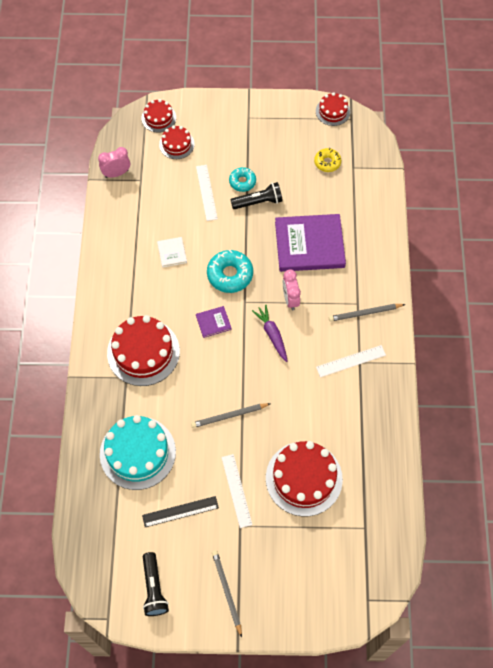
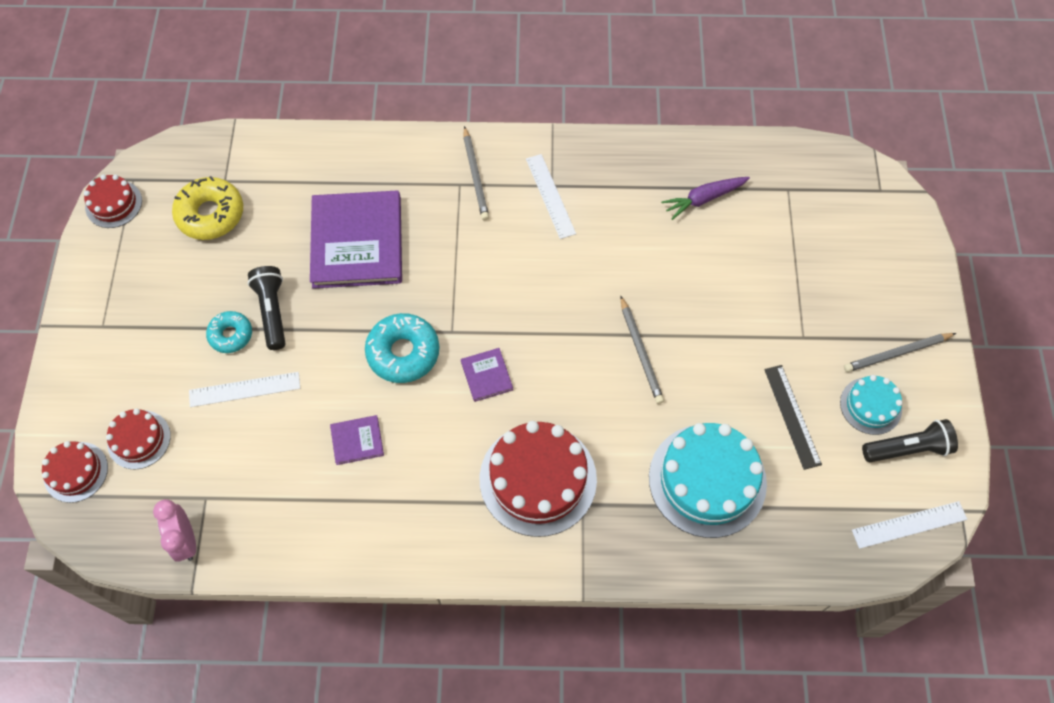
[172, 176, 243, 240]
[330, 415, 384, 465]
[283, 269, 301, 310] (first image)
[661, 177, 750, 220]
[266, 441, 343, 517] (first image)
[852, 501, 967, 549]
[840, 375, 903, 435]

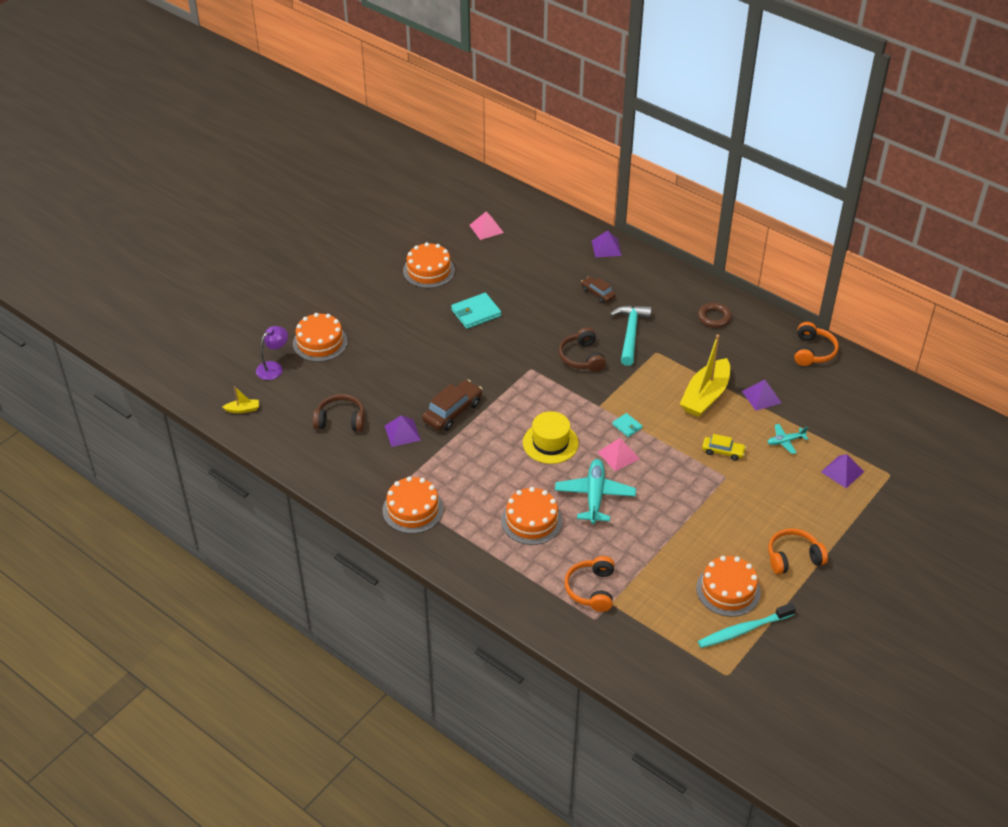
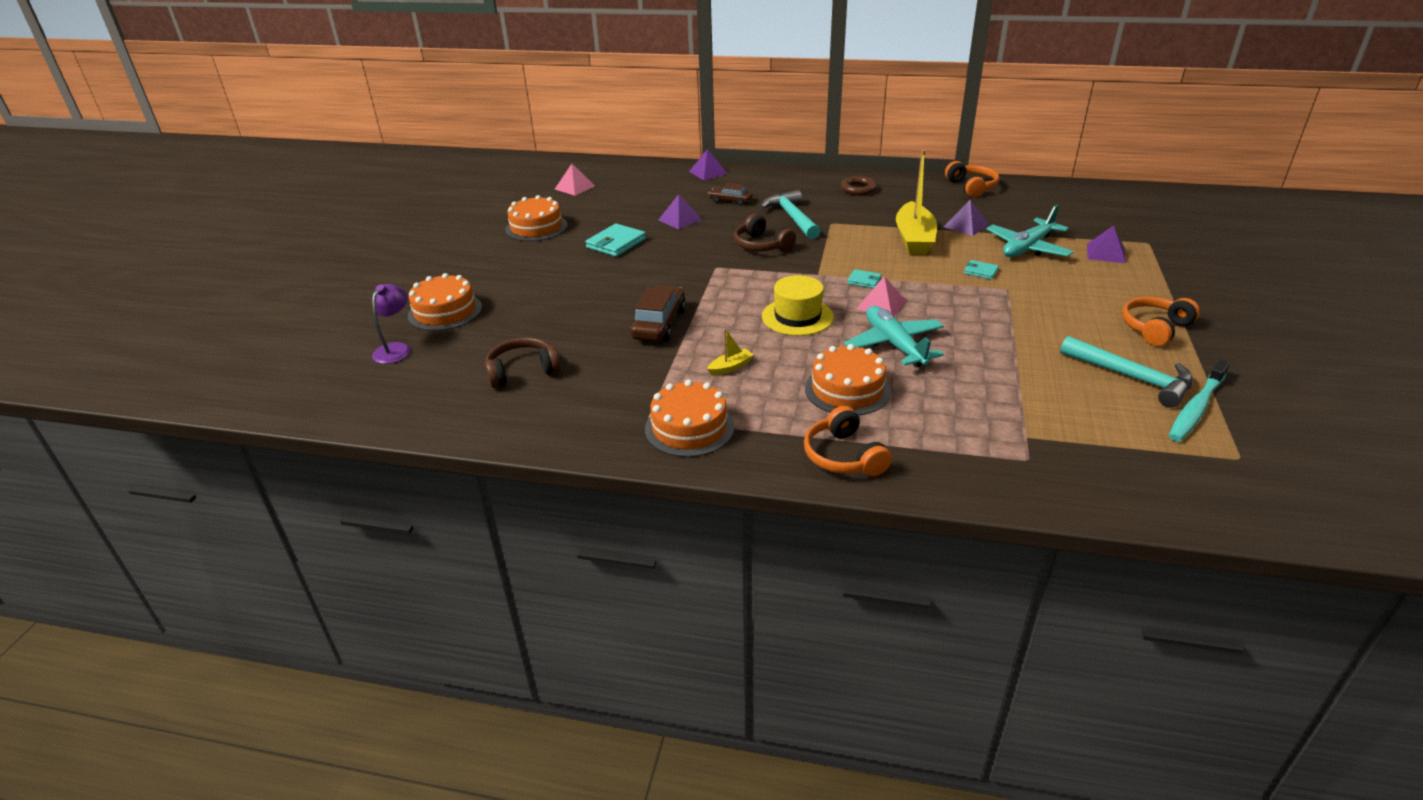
[707, 329, 754, 375]
[658, 194, 703, 229]
[986, 205, 1074, 257]
[964, 260, 999, 279]
[804, 406, 892, 476]
[1060, 336, 1193, 408]

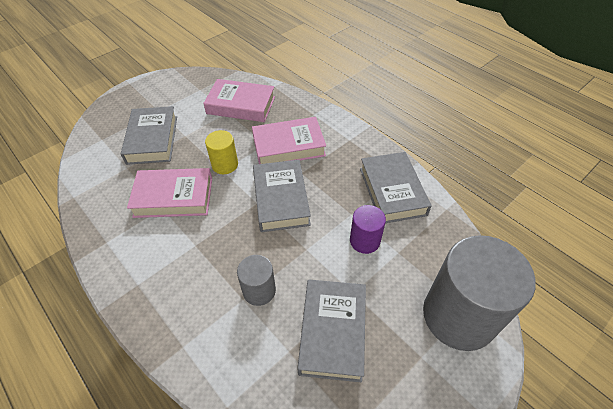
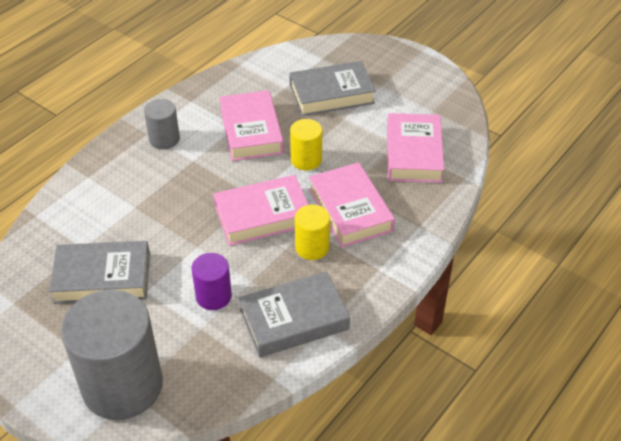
[213, 175, 309, 246]
[144, 99, 180, 149]
[295, 205, 330, 260]

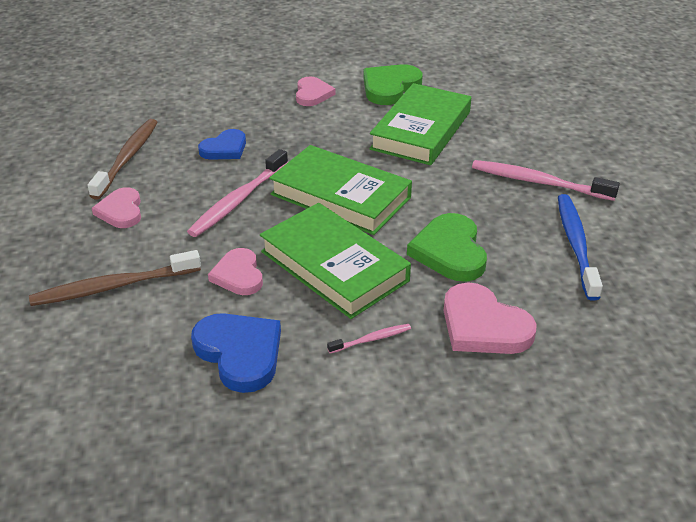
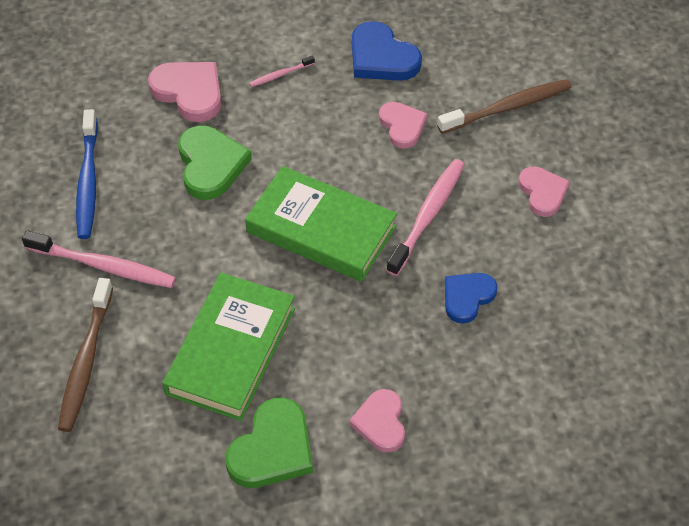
[58, 278, 113, 432]
[260, 203, 411, 319] (first image)

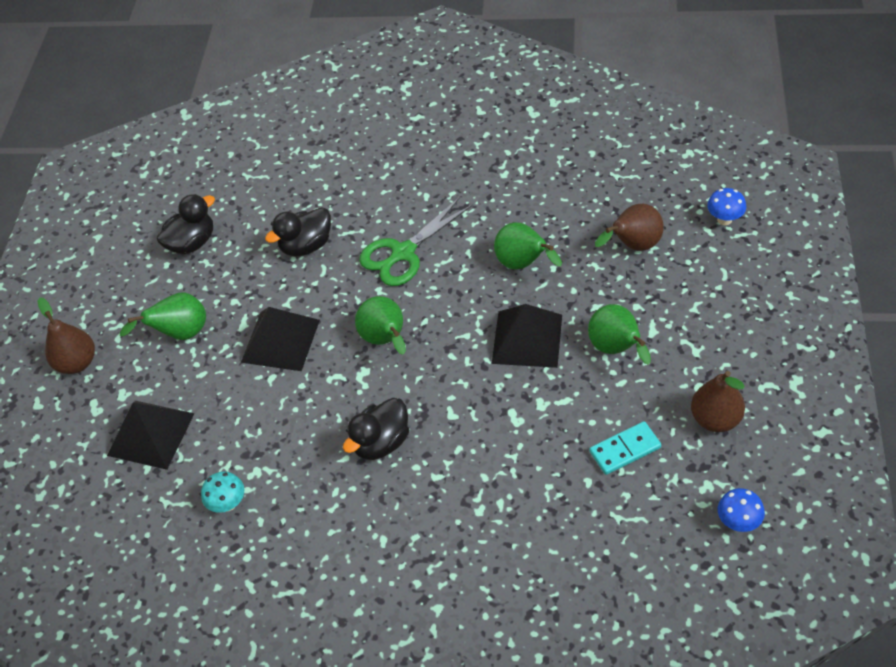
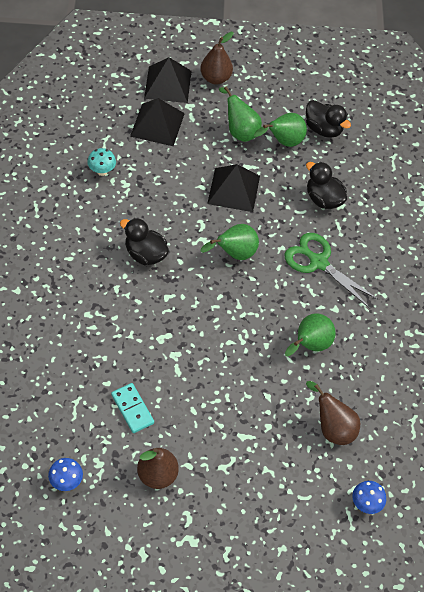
[144, 57, 192, 103]
[254, 113, 307, 147]

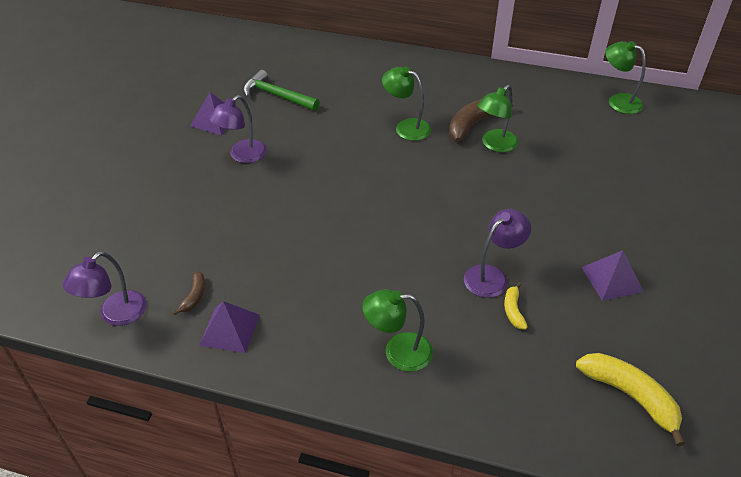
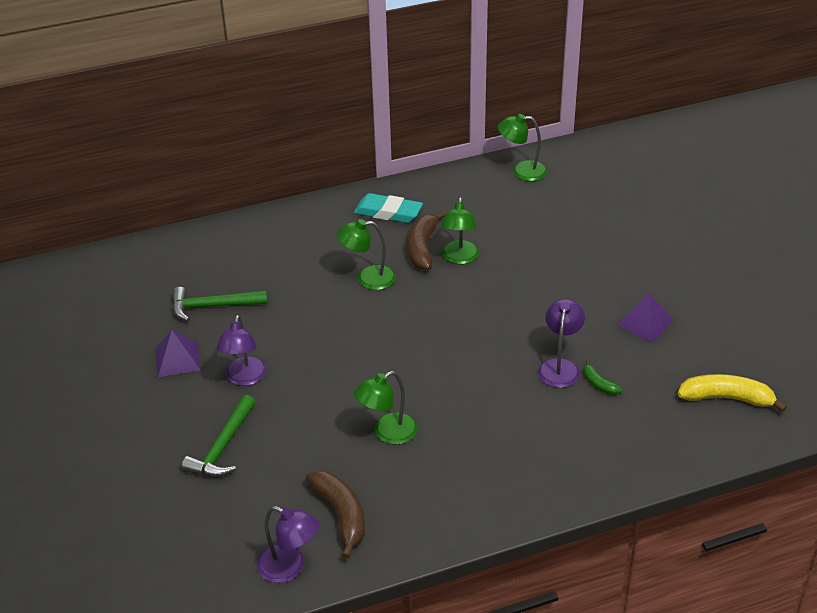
[256, 506, 319, 583]
[306, 470, 365, 559]
[584, 360, 622, 395]
[354, 371, 418, 444]
[199, 301, 260, 353] (first image)
[354, 193, 423, 223]
[182, 395, 255, 477]

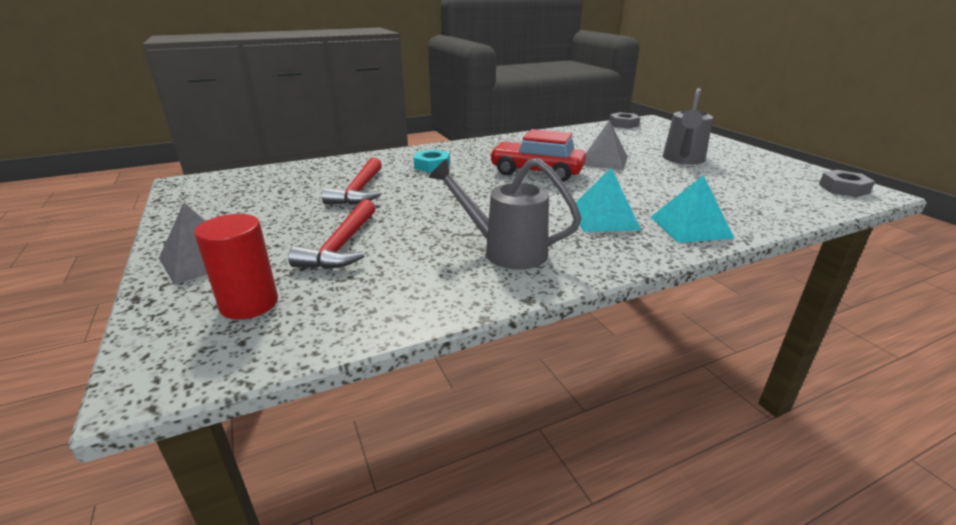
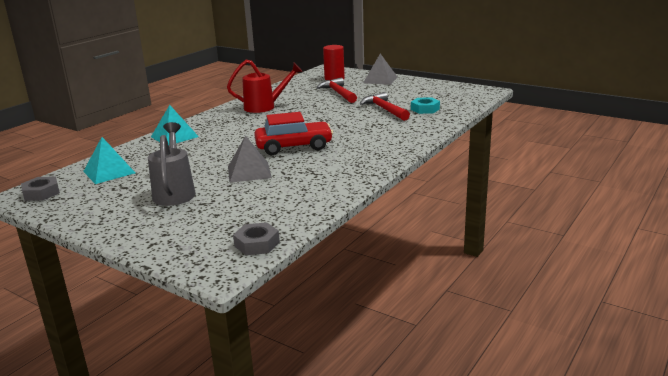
[411, 97, 440, 114]
[227, 60, 303, 113]
[83, 137, 135, 184]

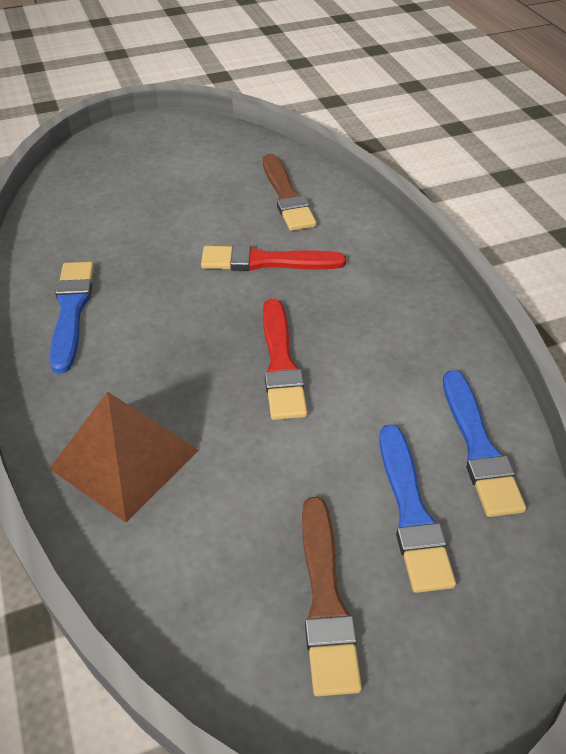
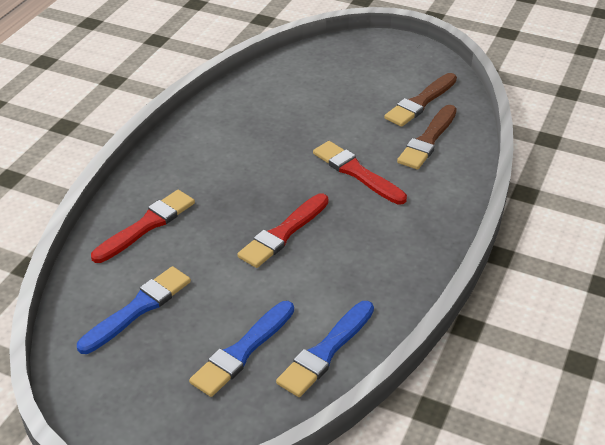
[77, 266, 191, 354]
[91, 190, 195, 263]
[384, 73, 457, 127]

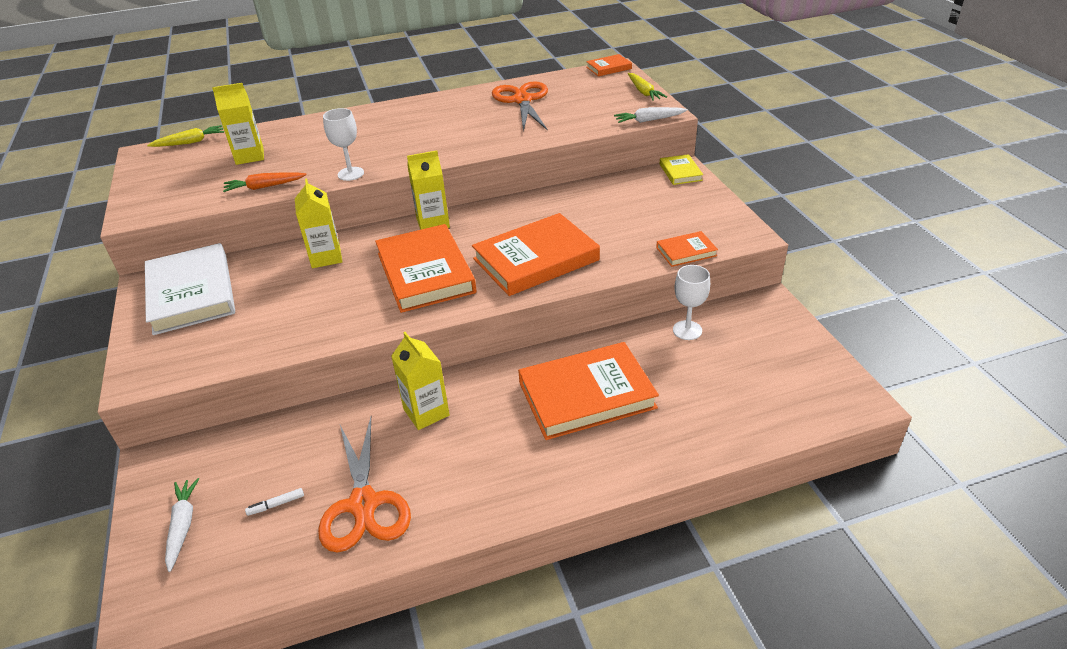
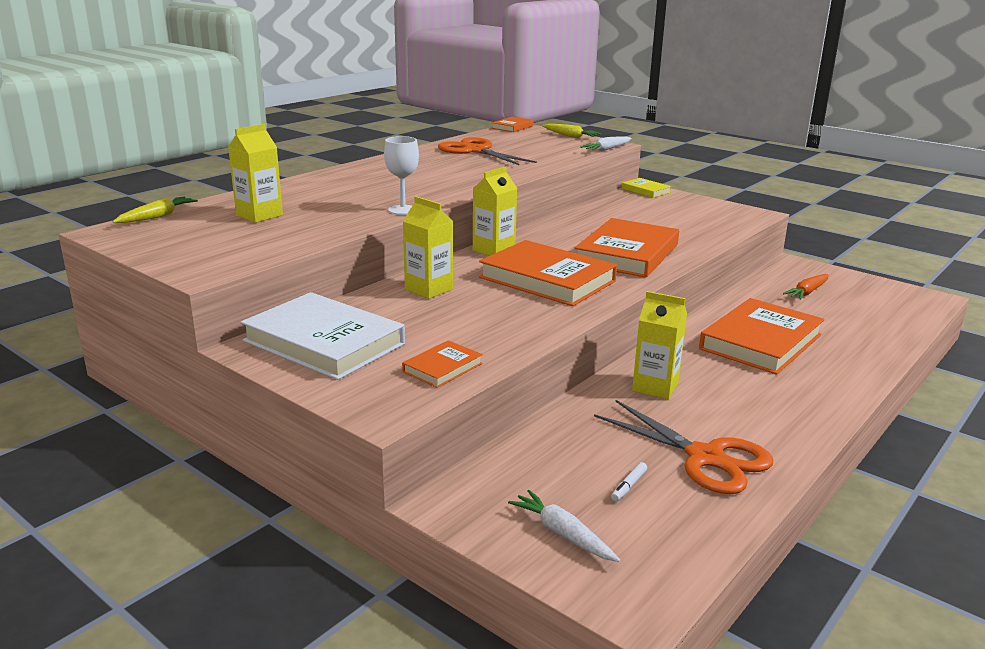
[783, 274, 829, 300]
[402, 340, 483, 388]
[673, 265, 710, 340] (first image)

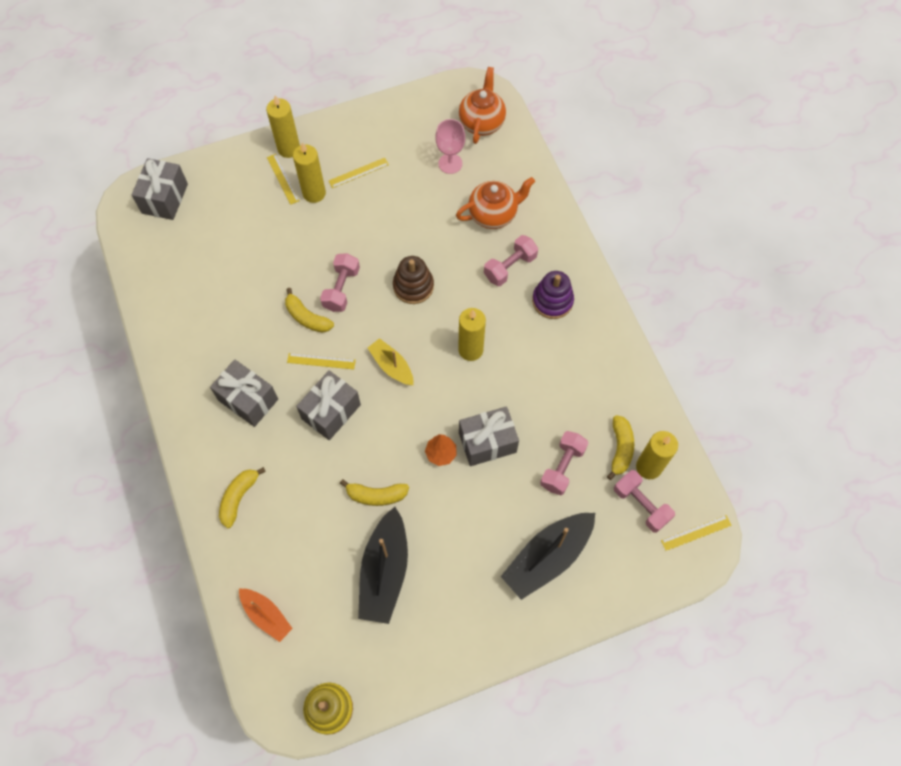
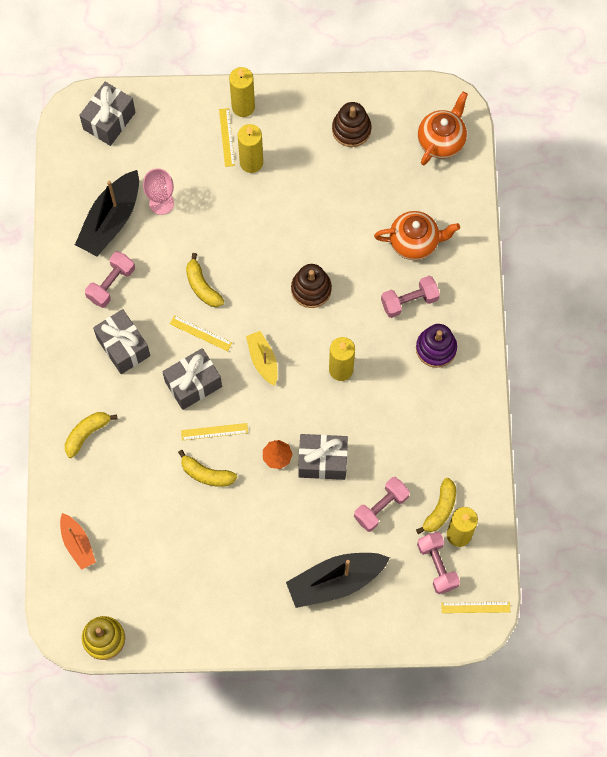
[143, 168, 174, 215]
[181, 423, 248, 440]
[85, 251, 135, 308]
[75, 170, 139, 256]
[332, 102, 372, 147]

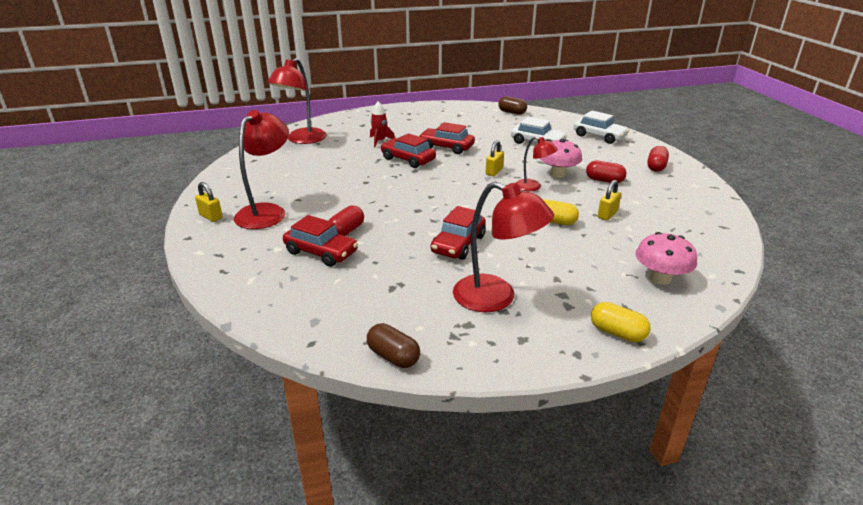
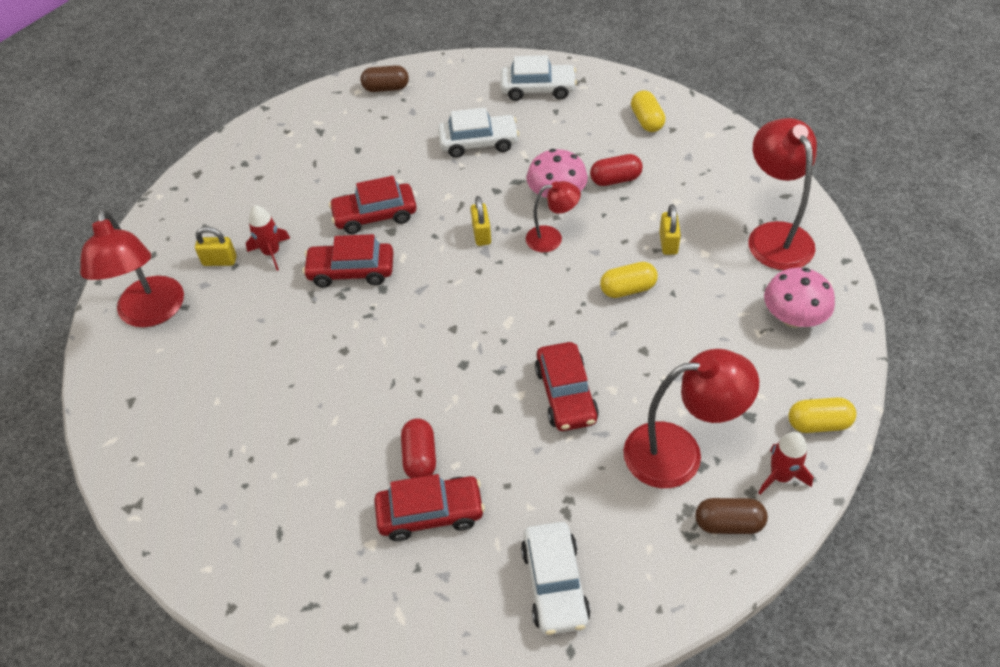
[748, 118, 817, 270]
[631, 90, 665, 132]
[195, 227, 237, 266]
[695, 498, 768, 534]
[759, 432, 813, 495]
[521, 522, 591, 635]

